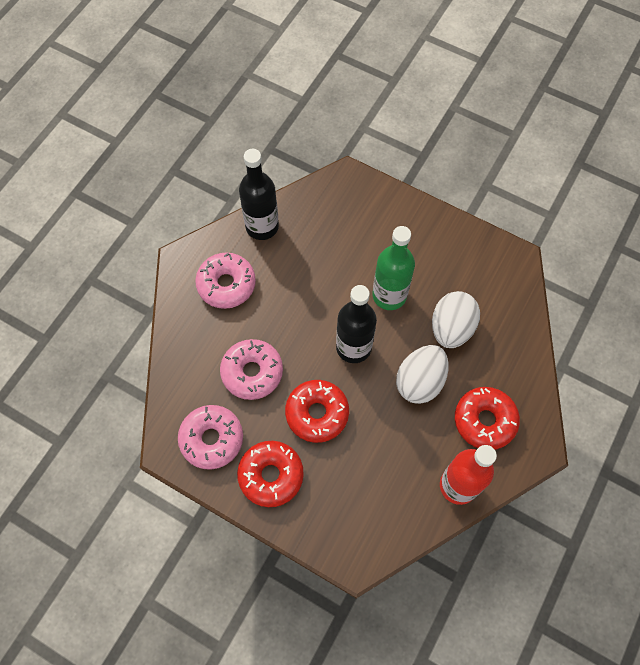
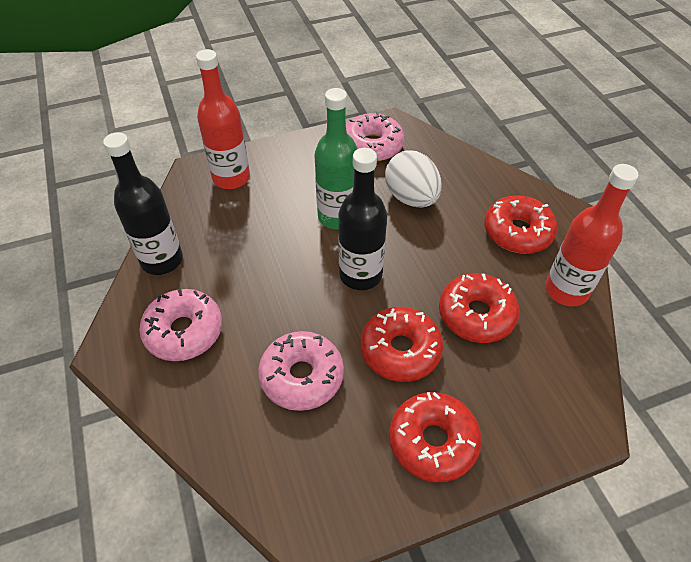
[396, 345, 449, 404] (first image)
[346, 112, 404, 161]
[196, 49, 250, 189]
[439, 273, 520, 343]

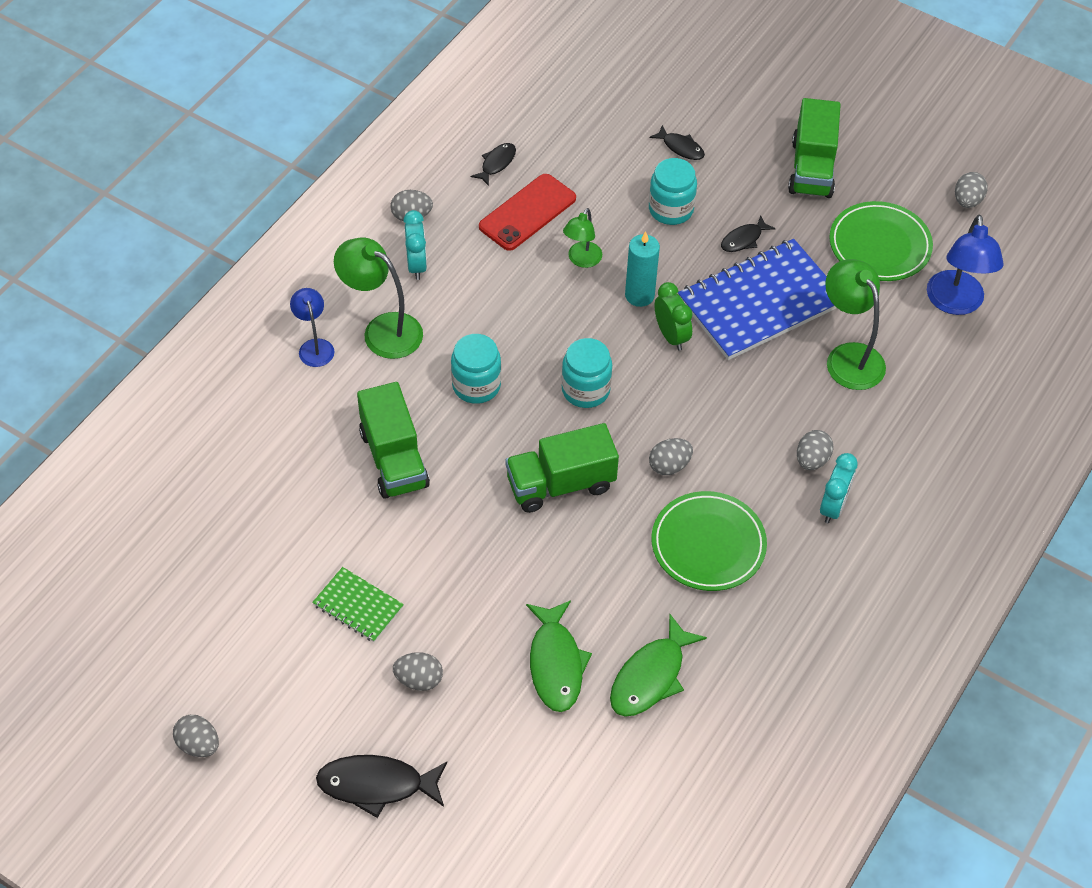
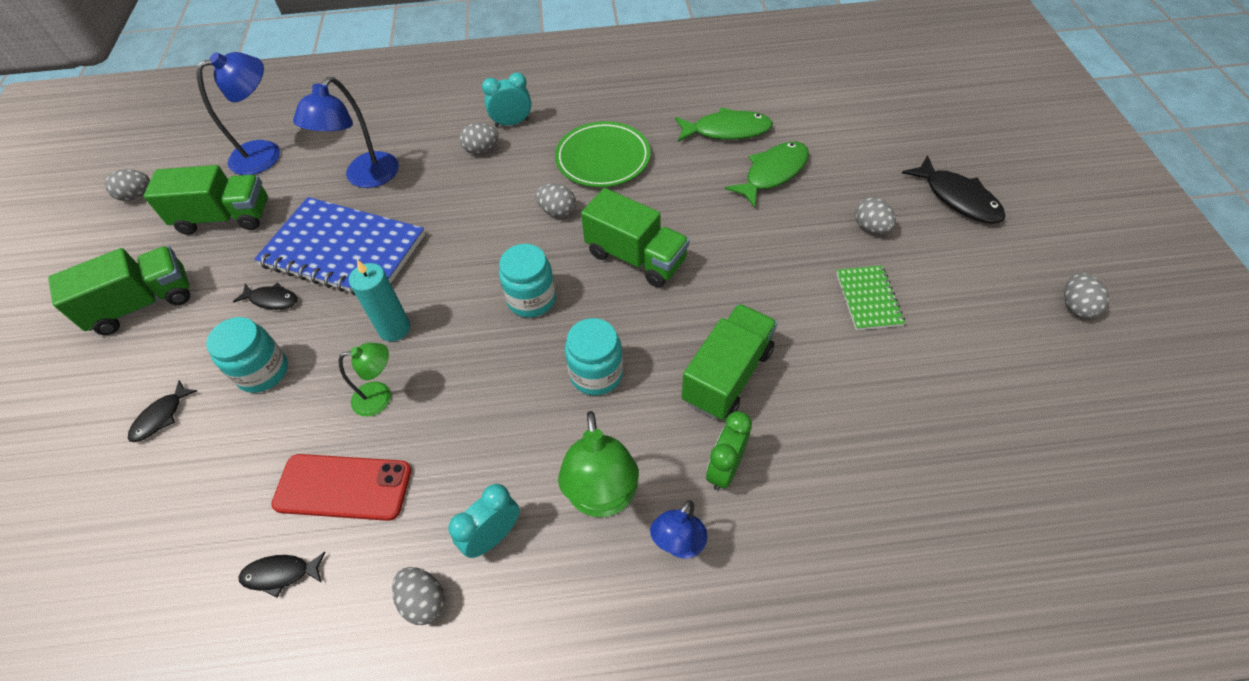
[128, 380, 197, 442]
[144, 165, 268, 235]
[293, 77, 399, 188]
[706, 411, 752, 491]

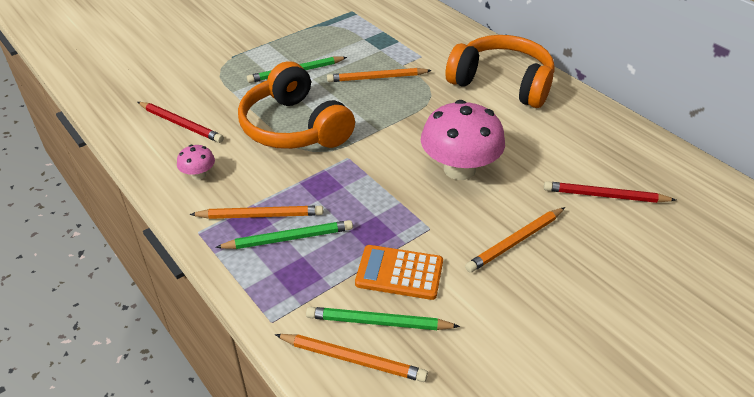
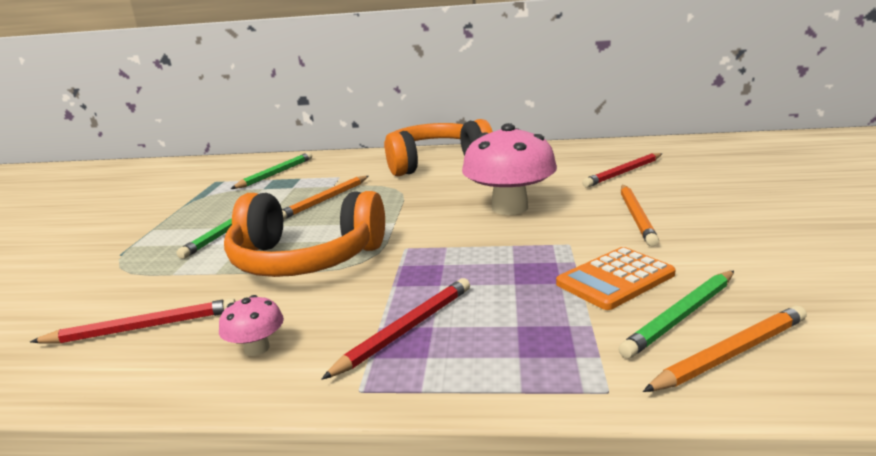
[321, 278, 470, 380]
[231, 152, 312, 189]

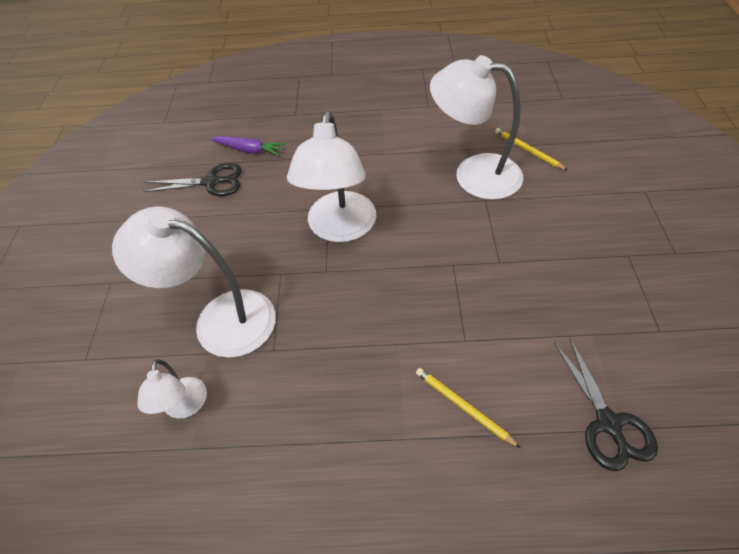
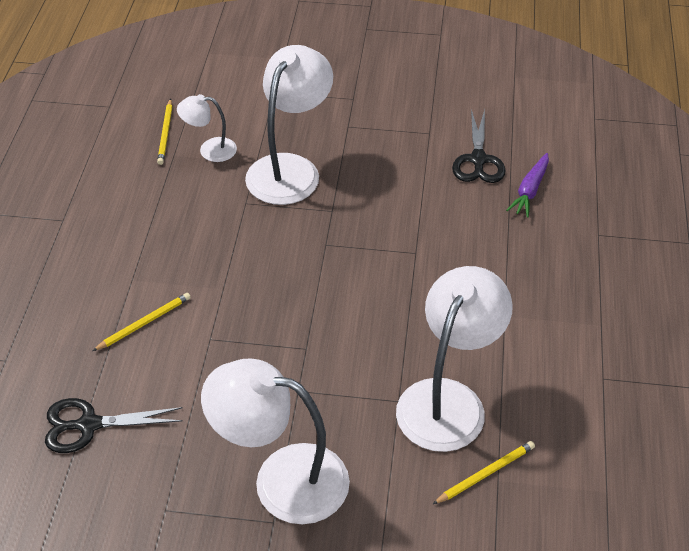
[201, 358, 350, 524]
[157, 99, 172, 165]

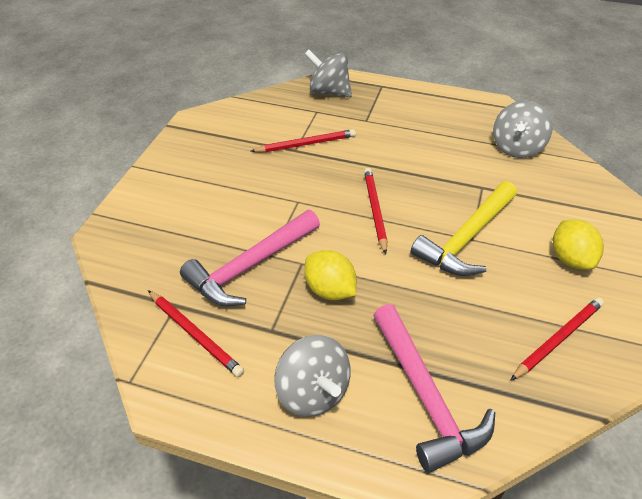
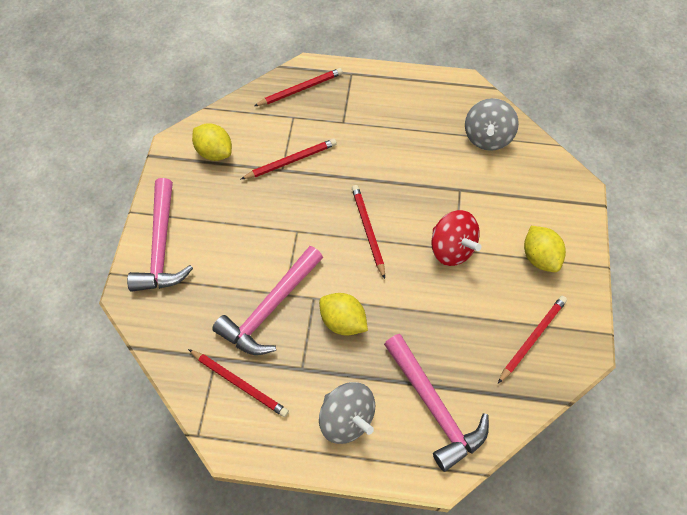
[254, 68, 343, 106]
[431, 210, 482, 266]
[192, 123, 232, 161]
[127, 178, 193, 292]

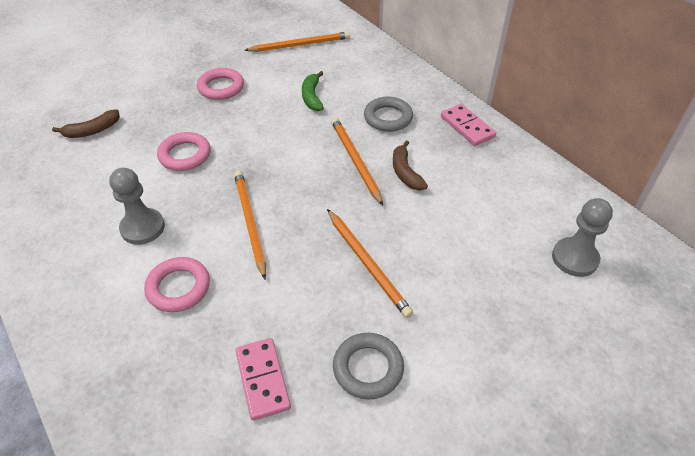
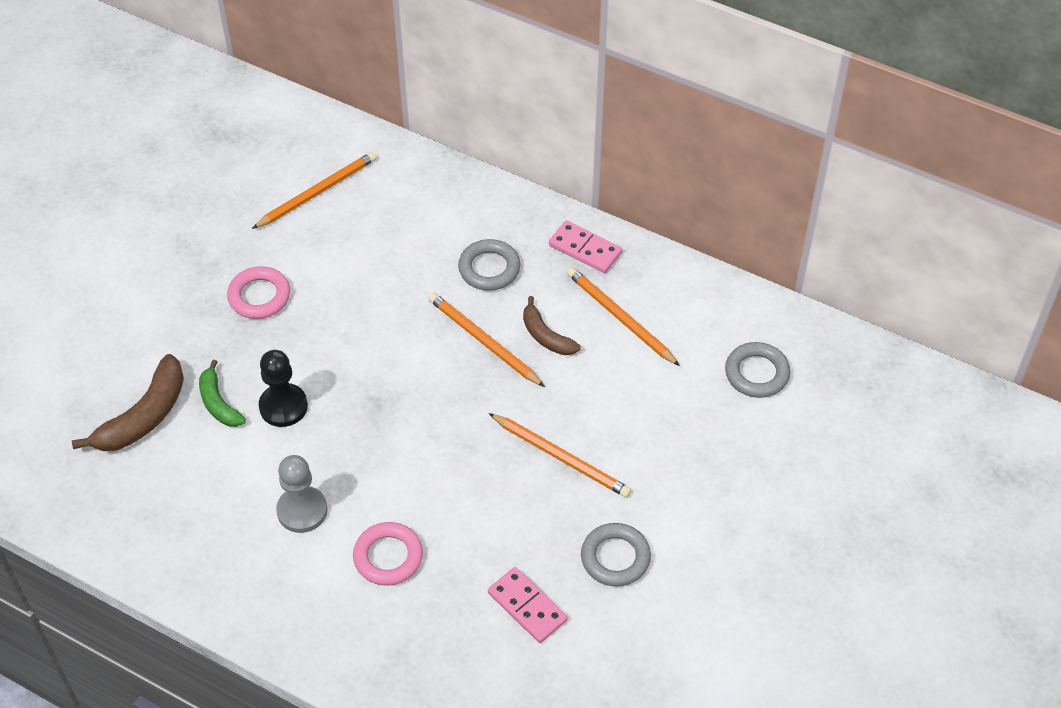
[199, 360, 246, 427]
[72, 354, 184, 451]
[259, 350, 308, 427]
[567, 267, 680, 366]
[725, 342, 790, 398]

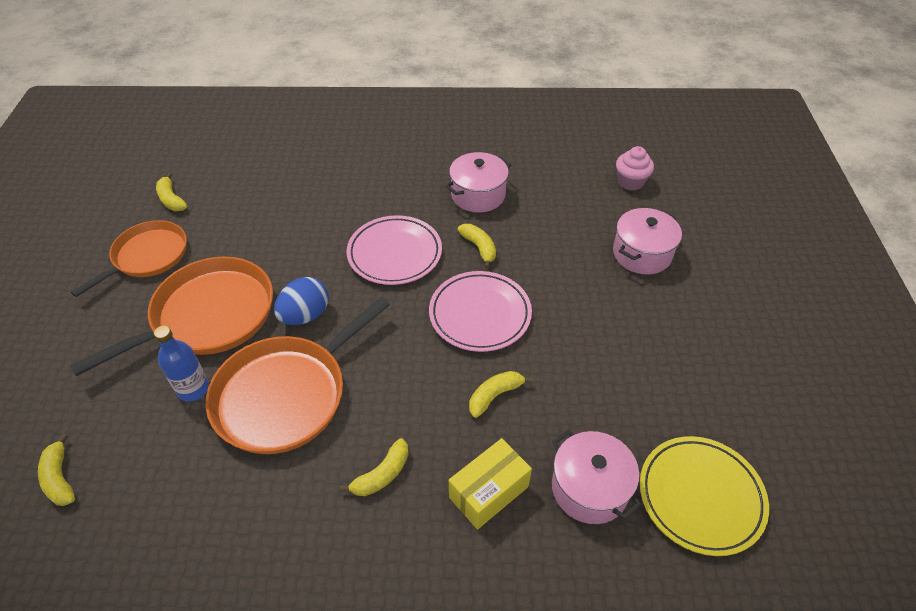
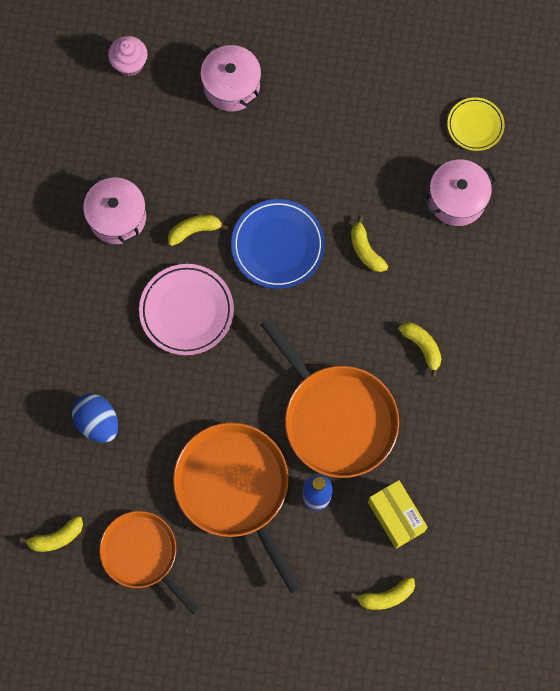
[231, 199, 325, 289]
[72, 394, 118, 443]
[447, 97, 505, 151]
[368, 480, 428, 549]

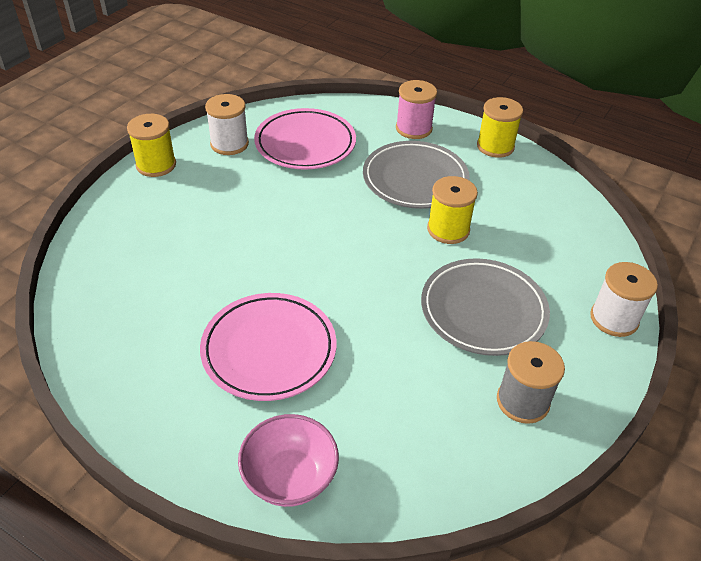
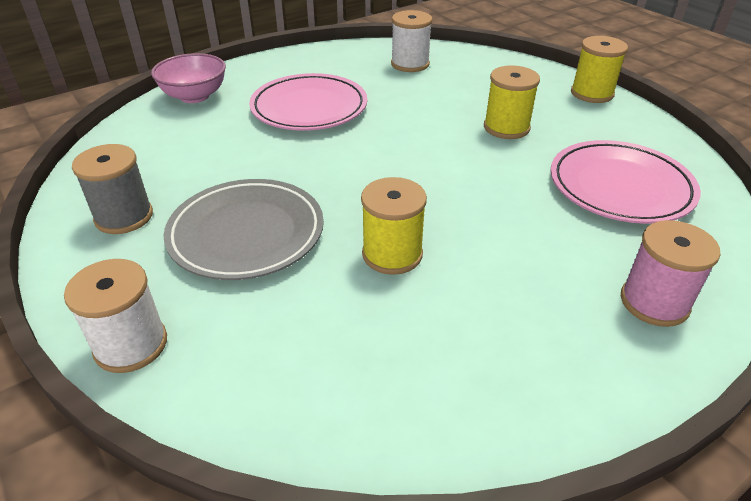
[391, 10, 432, 72]
[484, 65, 540, 139]
[363, 141, 470, 209] (first image)

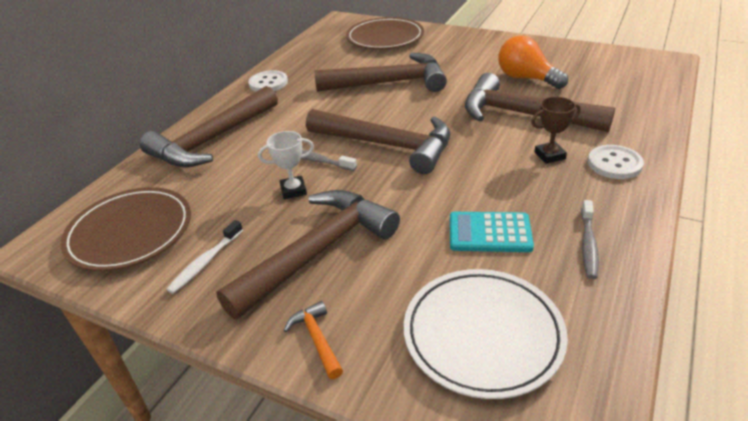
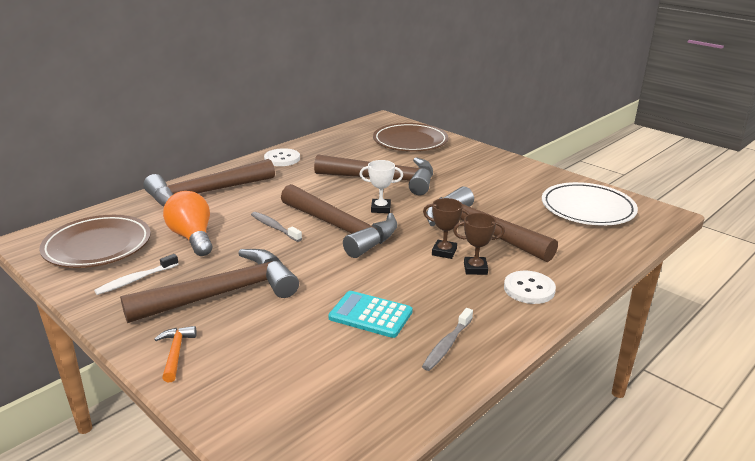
[163, 191, 212, 256]
[359, 160, 403, 213]
[542, 182, 638, 226]
[423, 198, 469, 259]

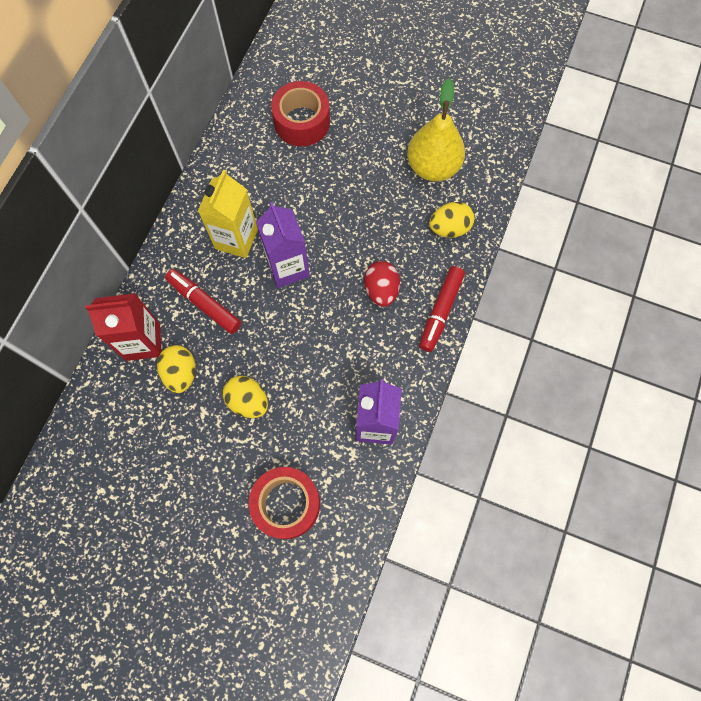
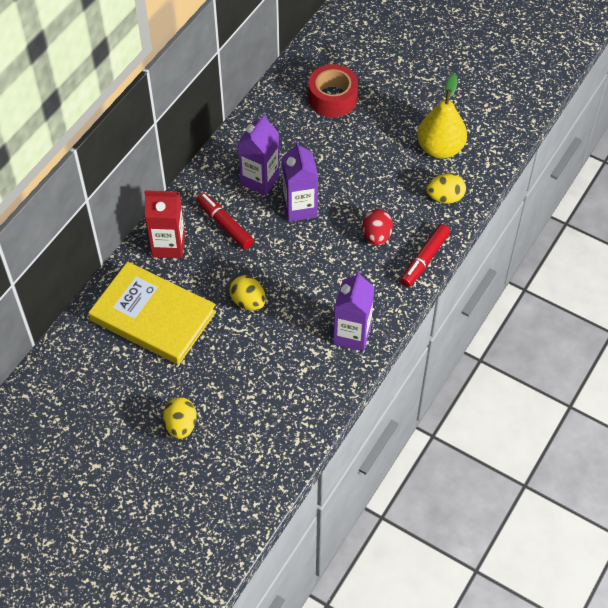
[238, 114, 280, 195]
[163, 397, 197, 439]
[249, 467, 320, 539] (first image)
[88, 262, 216, 365]

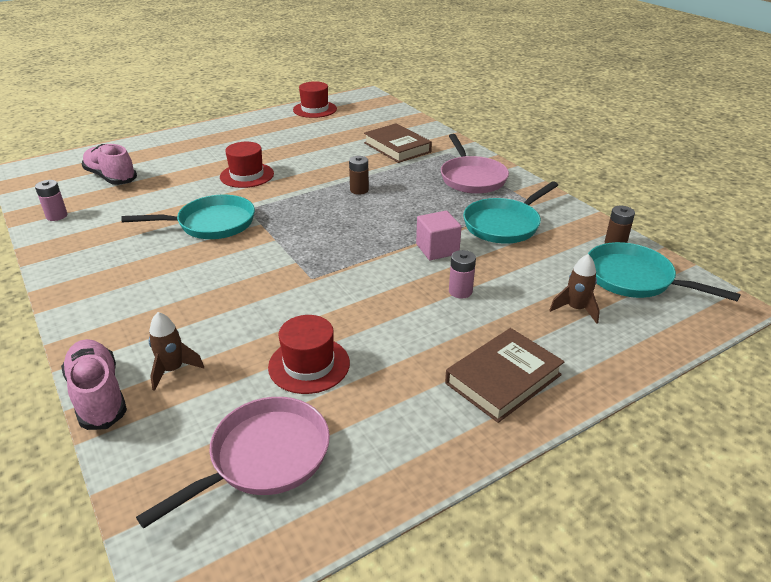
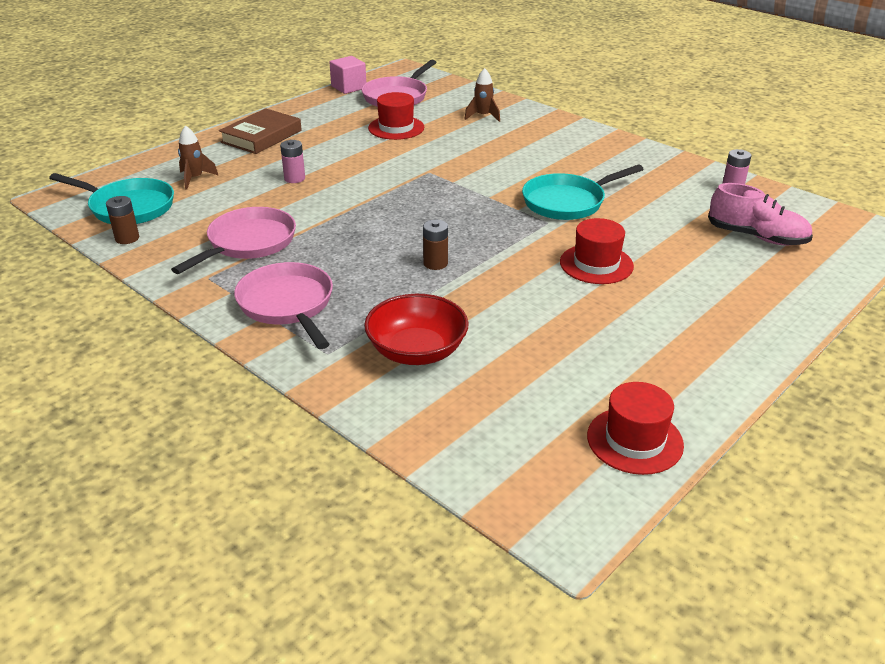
[364, 294, 469, 365]
[171, 207, 296, 274]
[329, 56, 366, 94]
[61, 339, 127, 430] (first image)

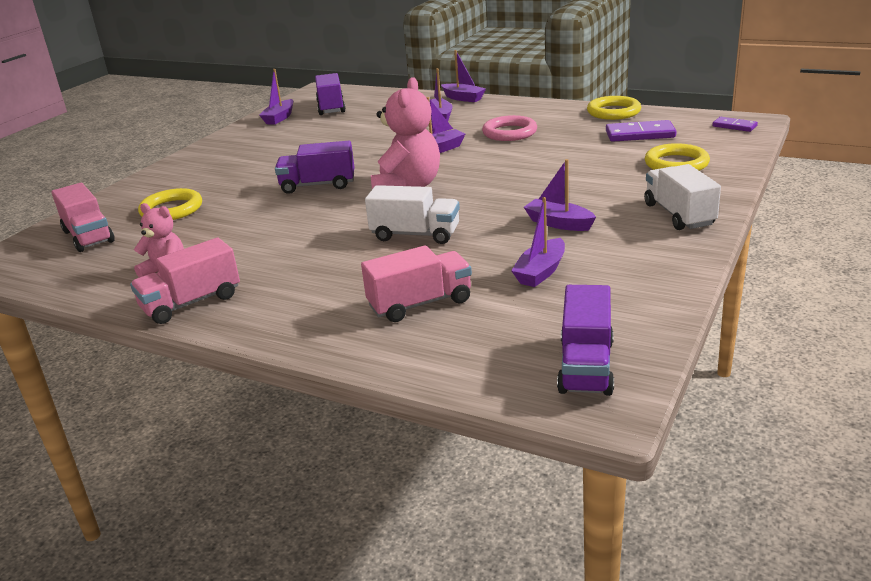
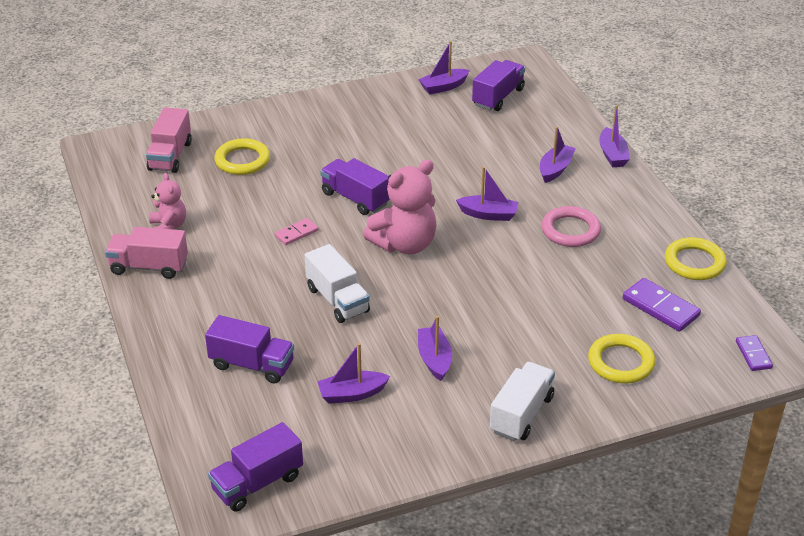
[205, 315, 294, 384]
[275, 218, 319, 245]

